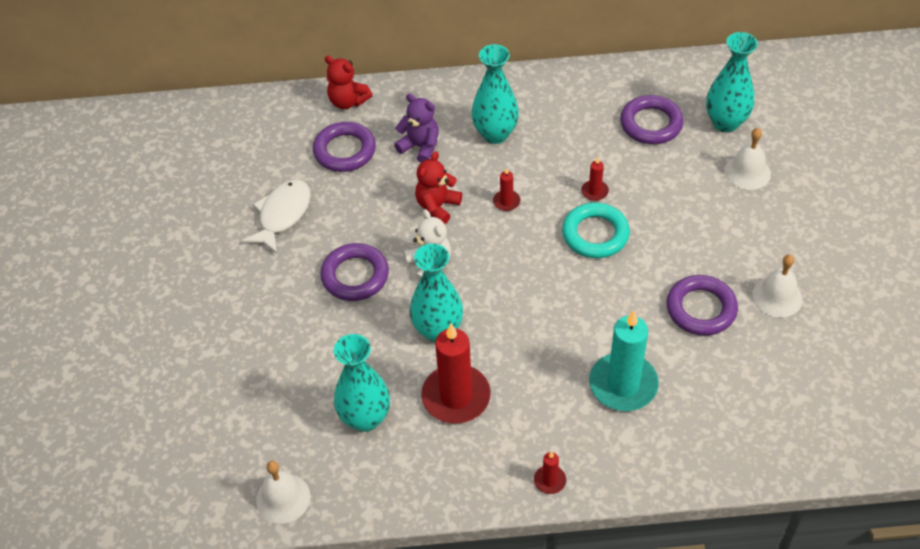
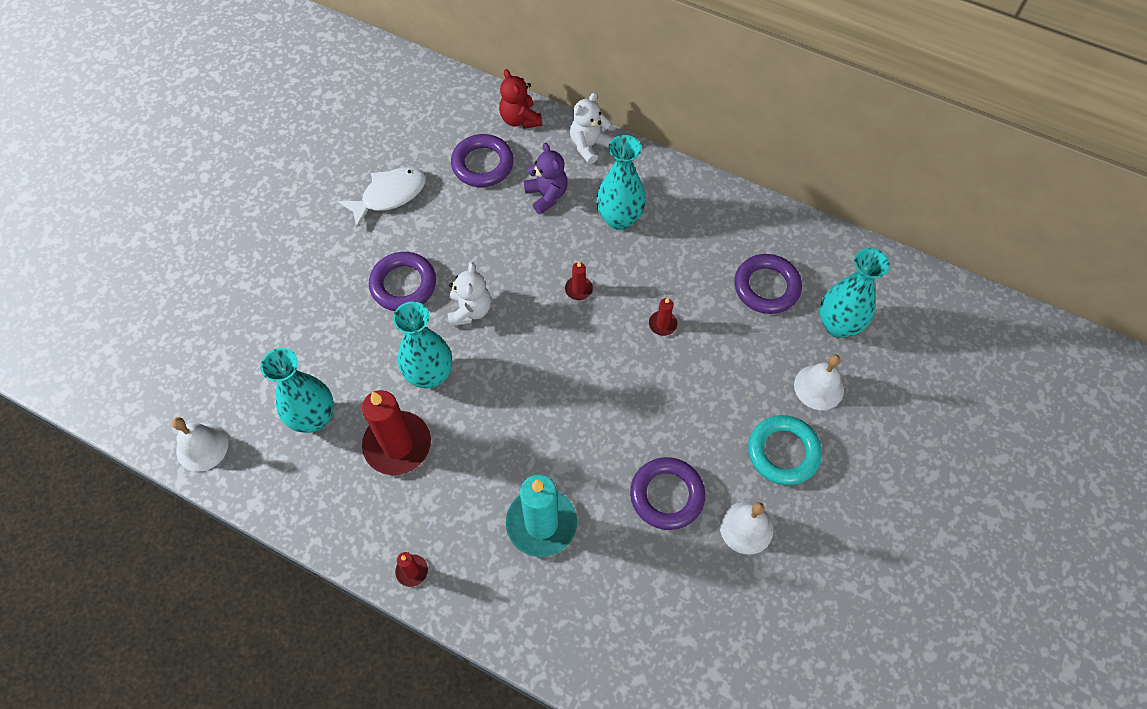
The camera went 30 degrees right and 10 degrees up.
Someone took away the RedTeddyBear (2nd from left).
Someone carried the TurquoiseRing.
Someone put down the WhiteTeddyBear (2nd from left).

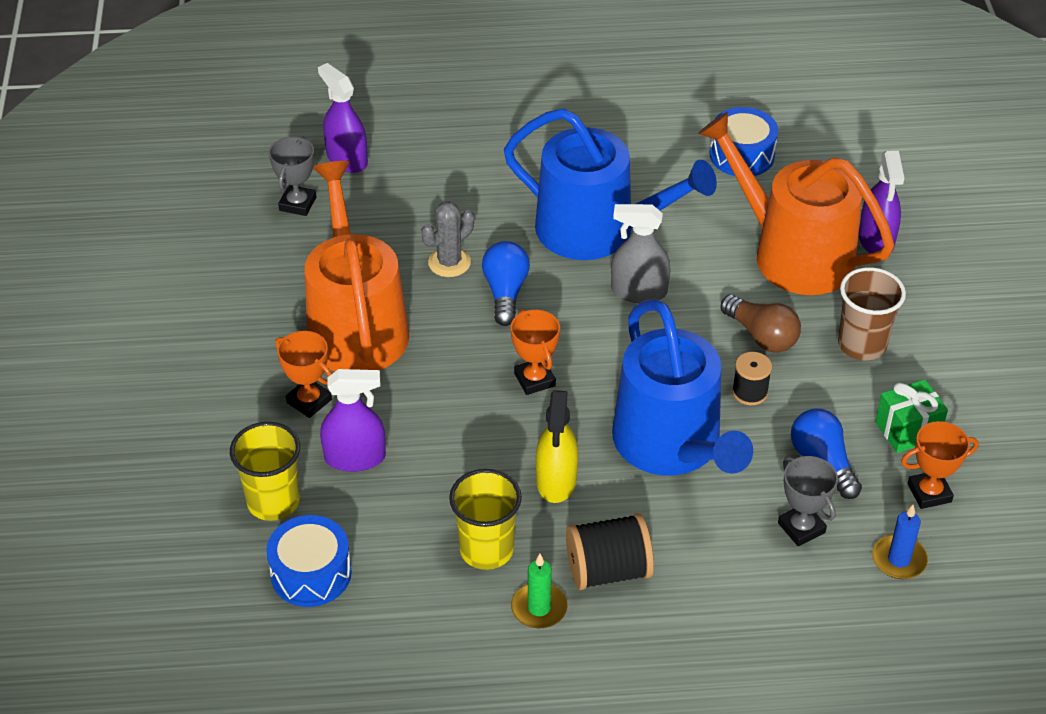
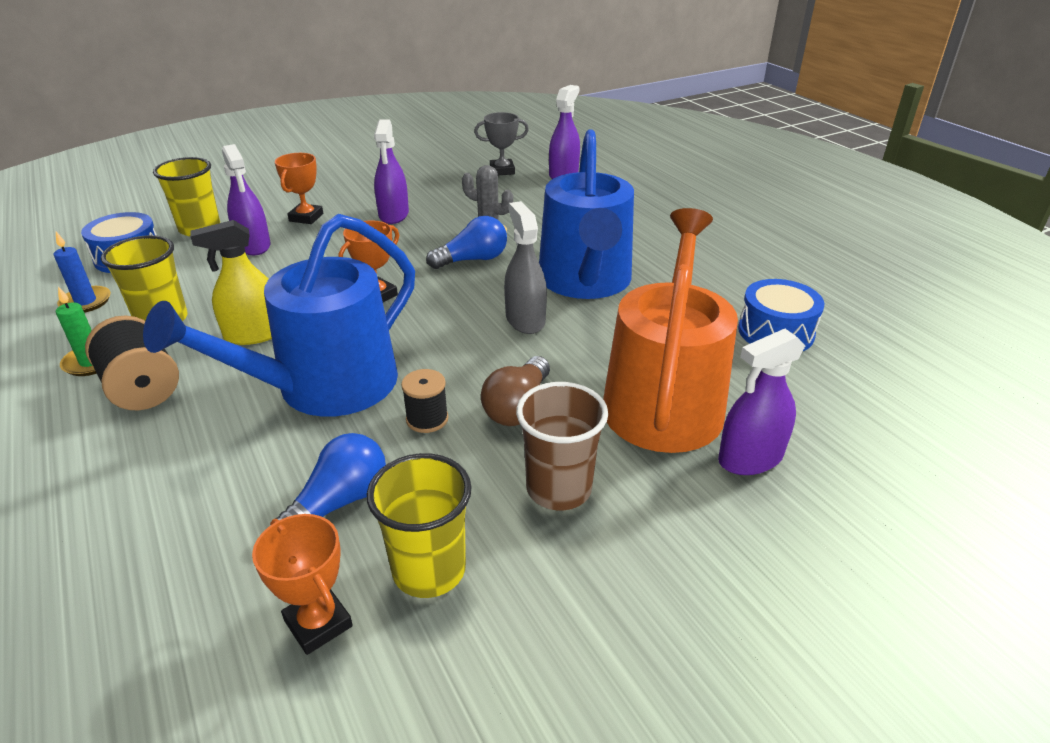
The camera went 65 degrees right and 10 degrees down.
Someone swapped the OrangeWateringCan (1st from left) for the PurpleSprayBottle (2nd from left).
Someone swapped the GreenGift for the YellowCup (3rd from left).
Someone took away the GreyTrophy (2nd from left).
Someone carried the BlueCandle.

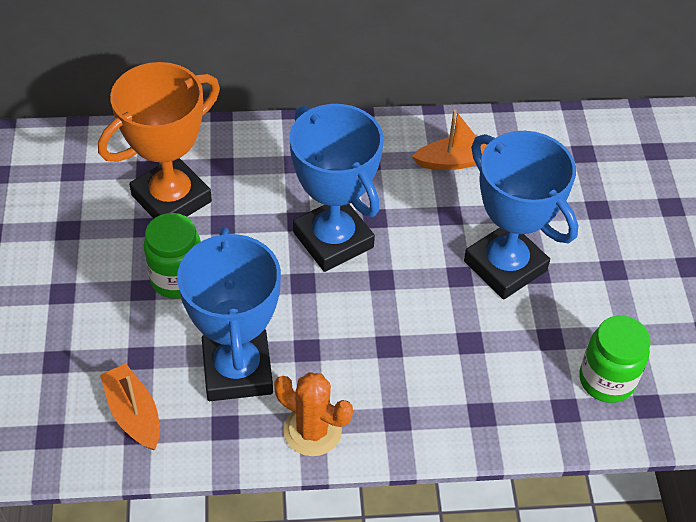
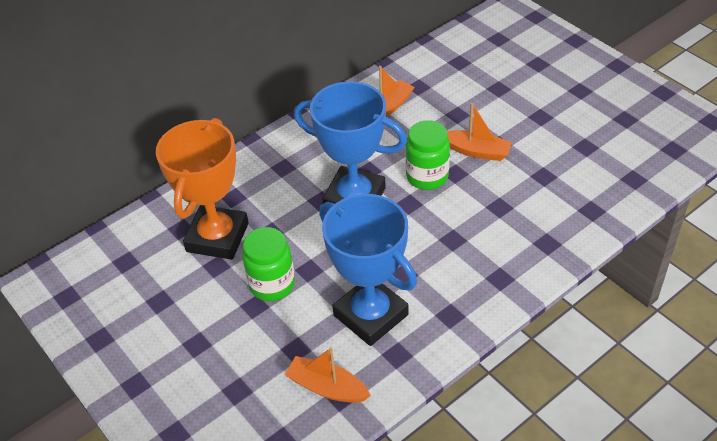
The camera went 30 degrees left and 5 degrees down.
Someone swapped the BlueTrophy (3rd from left) for the OrangeBoat (3rd from left).
Someone carried the GreenJar (2nd from left).
Someone took away the OrangeCactus.

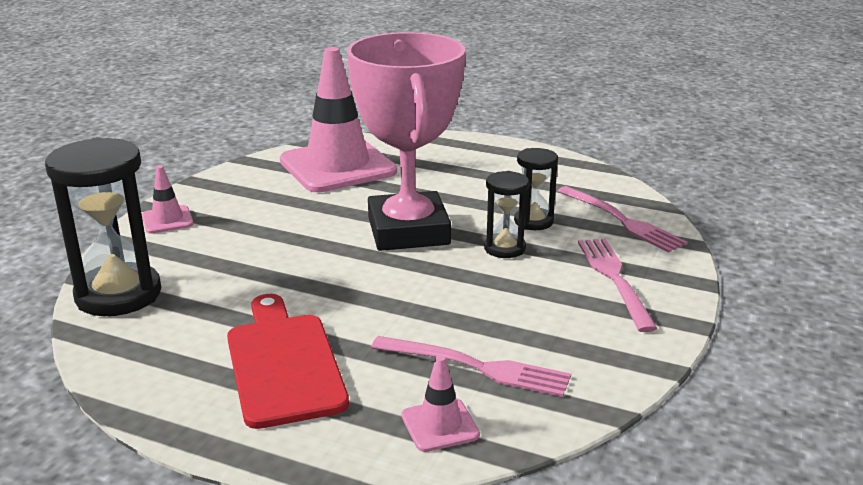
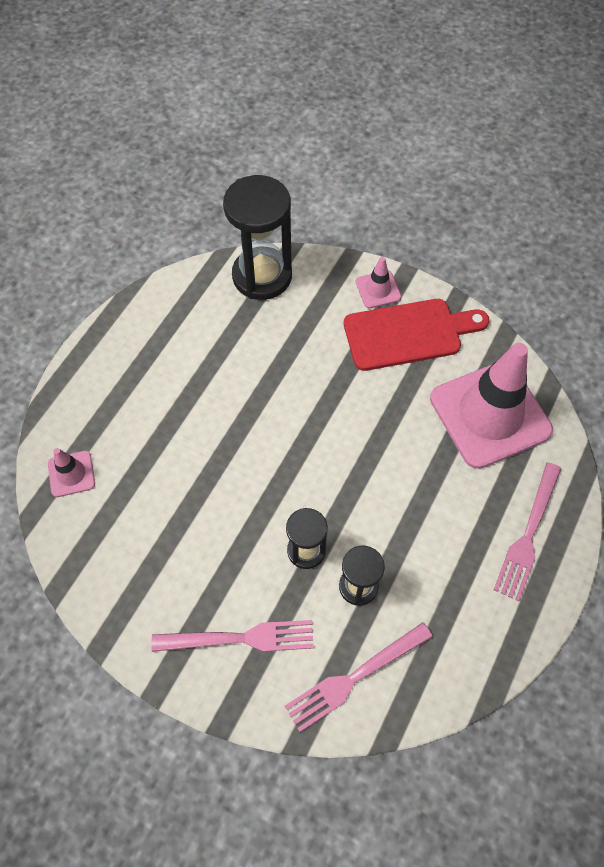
The camera went 95 degrees right and 35 degrees up.
Someone took away the PinkTrophy.
Someone carried the RedCuttingBoard.
Someone carried the PinkFork (1st from left in the first image).

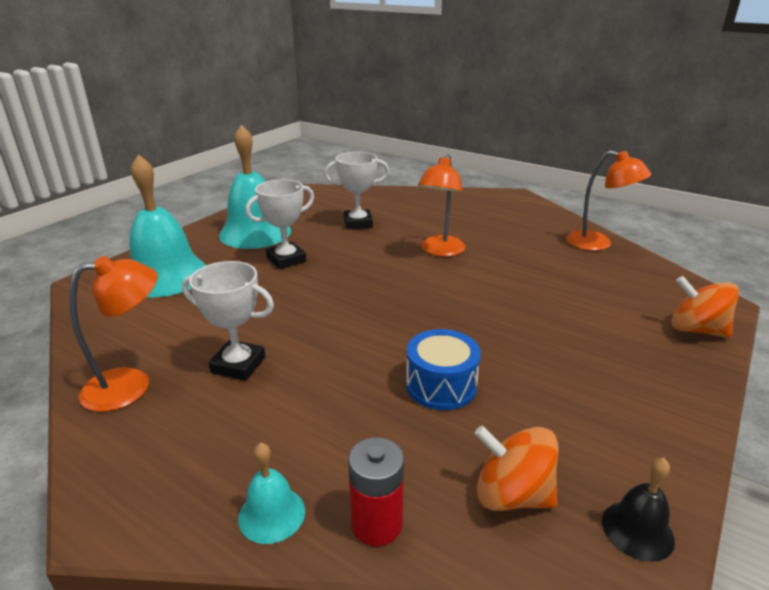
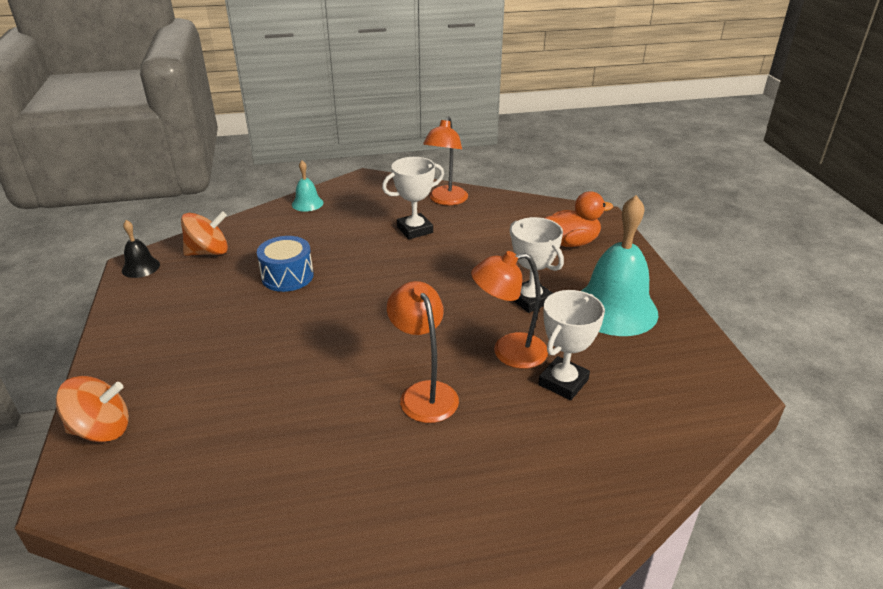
The camera went 135 degrees right and 5 degrees up.
Someone carried the OrangeLamp (3rd from left).
Someone swapped the TurquoiseBell (1st from left) for the OrangeDuck.
Someone rotated the WhiteTrophy (2nd from left) by 45 degrees counterclockwise.
Someone took away the RedBattery.

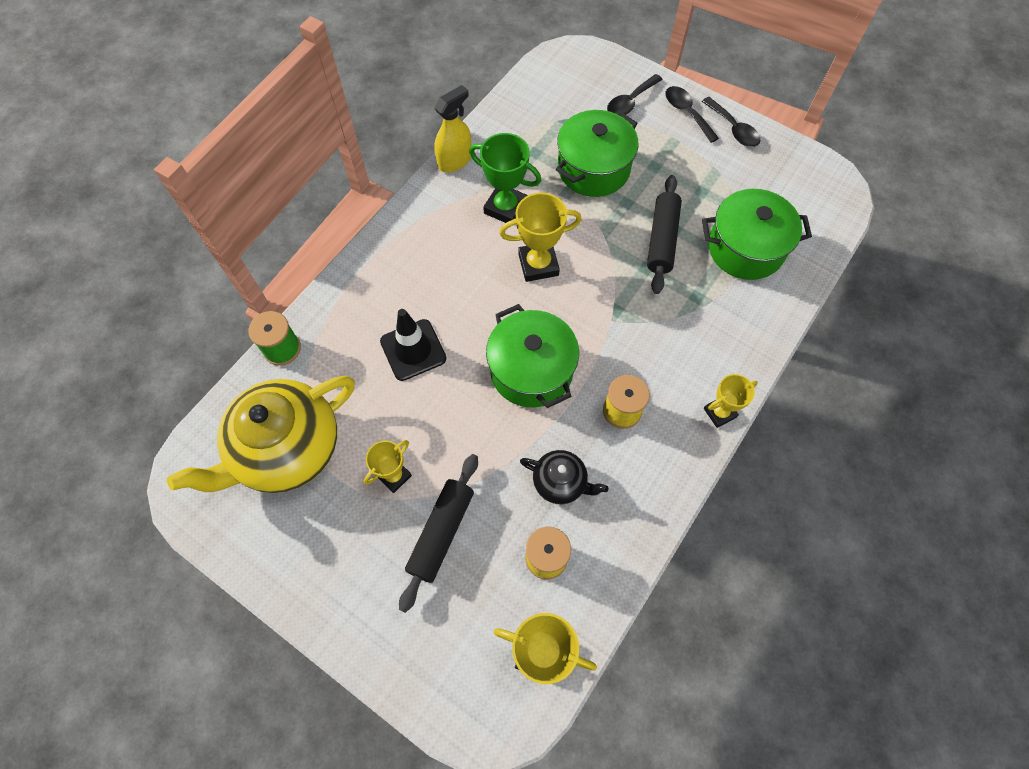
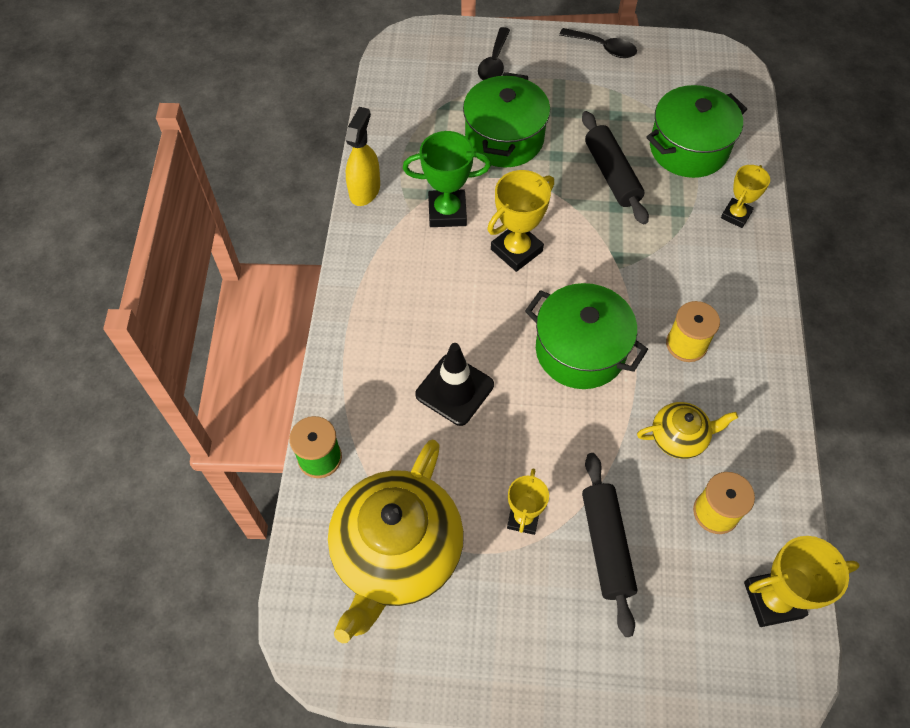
The camera went 30 degrees left and 5 degrees down.
Someone took away the BlackSpoon (2nd from left).
Someone carried the YellowTrophy (4th from left in the first image).
Someone repainted the BlackTeapot, which became the YellowTeapot (2nd from left).

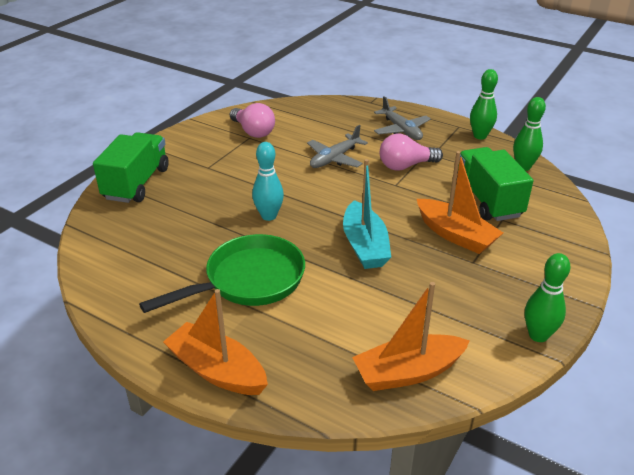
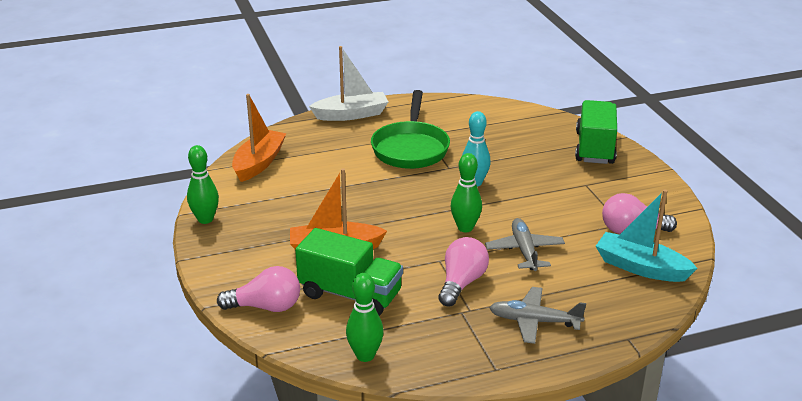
The camera went 130 degrees right and 5 degrees down.
Someone carried the GreenBowlingPin (1st from left in the first image).
Someone rotated the GreenTruck (1st from left in the first image) by 135 degrees counterclockwise.
Someone carried the TurquoiseBoat.
Someone repainted the OrangeBoat (1st from left), which became the WhiteBoat.
Someone put down the PinkLightBulb (1st from left).

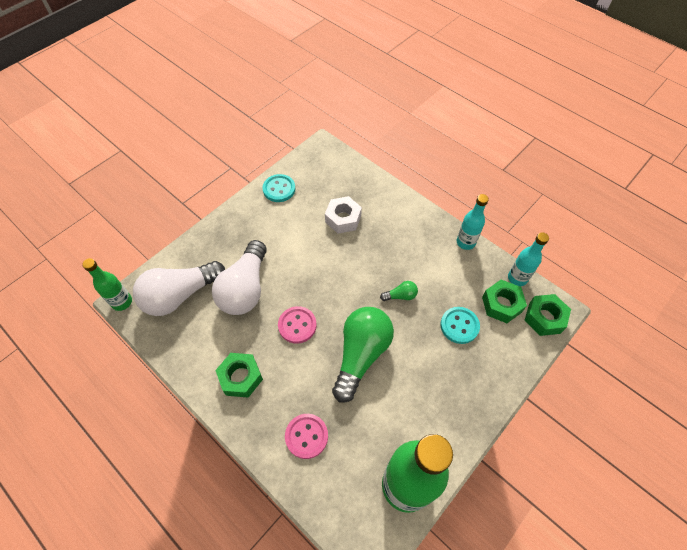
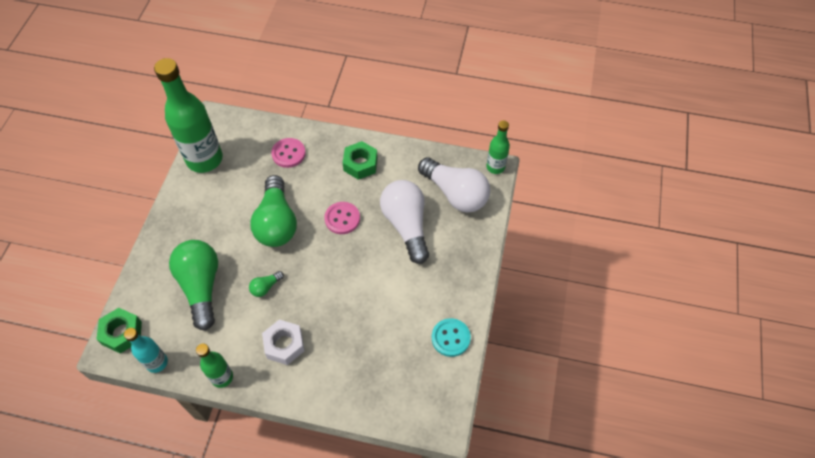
The camera went 150 degrees right and 0 degrees up.
Someone repainted the TurquoiseBottle (1st from left), which became the GreenBottle (2nd from left).
Someone carried the WhiteNut.
Someone rotated the WhiteLightBulb (1st from left in the first image) by 105 degrees clockwise.
Someone took away the GreenNut (2nd from left).
Someone swapped the TurquoiseButton (2nd from left) for the GreenLightBulb (1st from left).

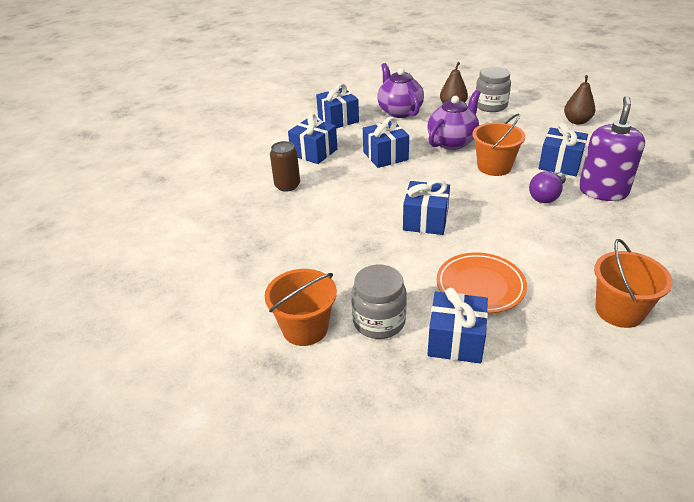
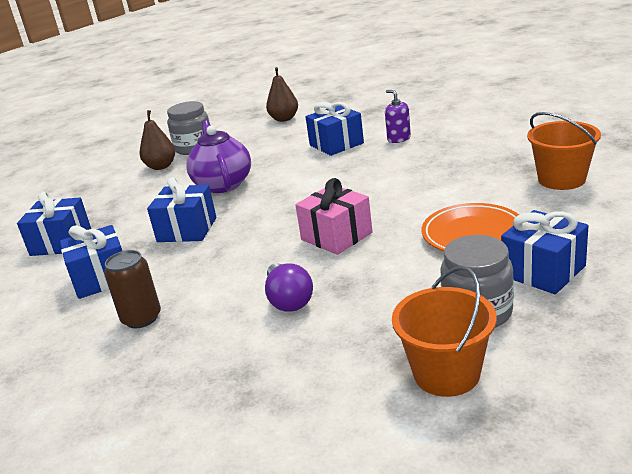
The camera went 55 degrees left and 10 degrees down.
Someone took away the PurpleTeapot (1st from left).
Someone scaled the PurpleSoapDispenser by 0.51.
Someone took away the OrangeBucket (2nd from left).
Someone carried the PurpleLightBulb.
Someone repainted the BlueGift (4th from left), which became the PinkGift.

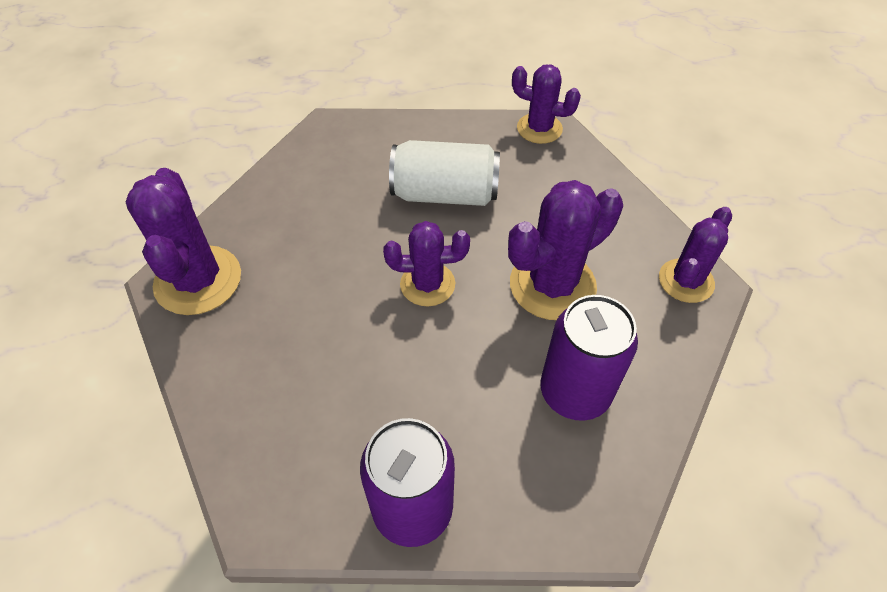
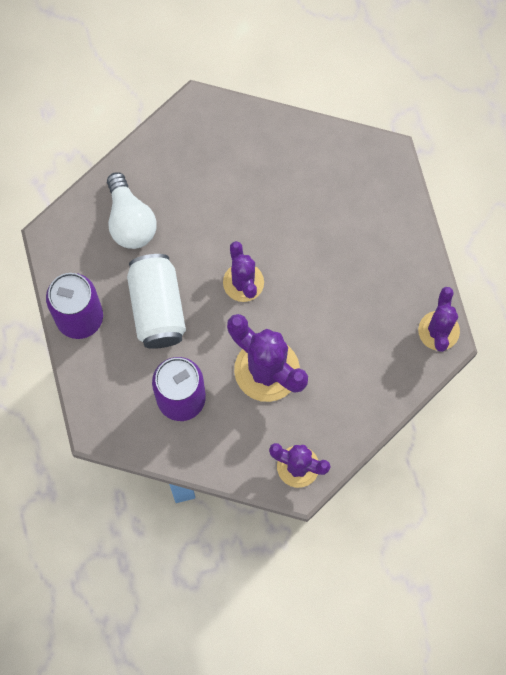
The camera went 75 degrees right and 20 degrees up.
Someone carried the WhiteCan.
Someone took away the PurpleCactus (1st from left).
Someone put down the WhiteLightBulb.

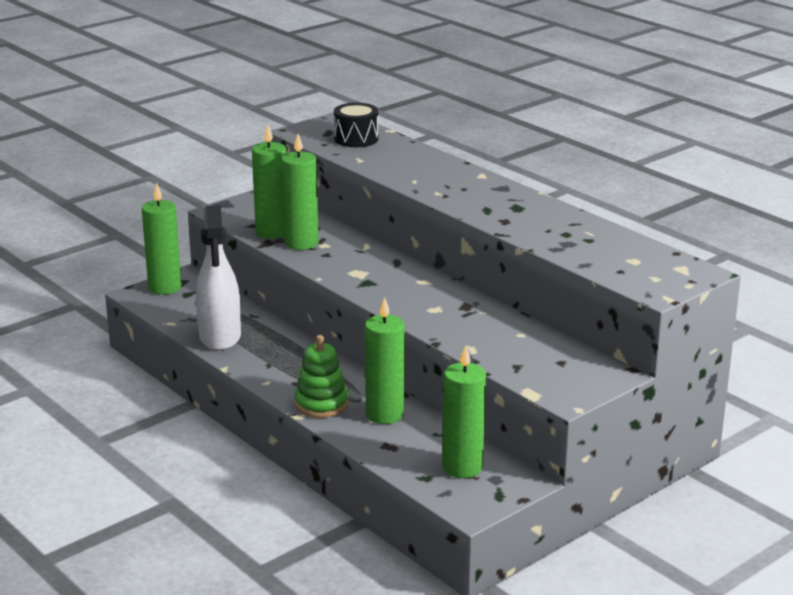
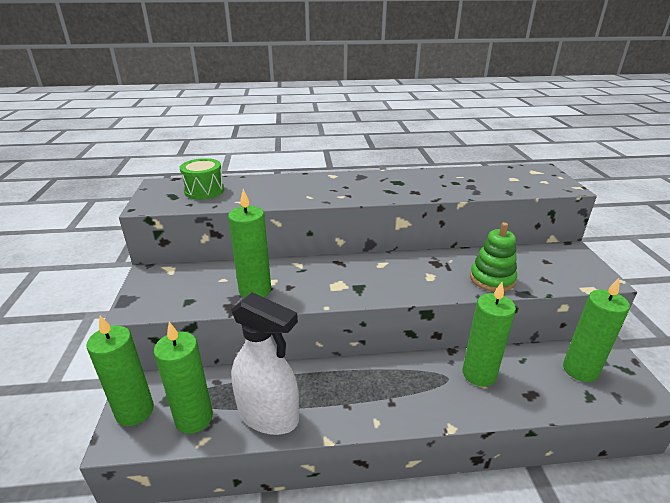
The camera went 55 degrees left and 5 degrees up.
Someone repainted the BlackDrum, which became the GreenDrum.
Someone carried the GreenCandle (2nd from left).
Someone carried the GreenStackingToy.

